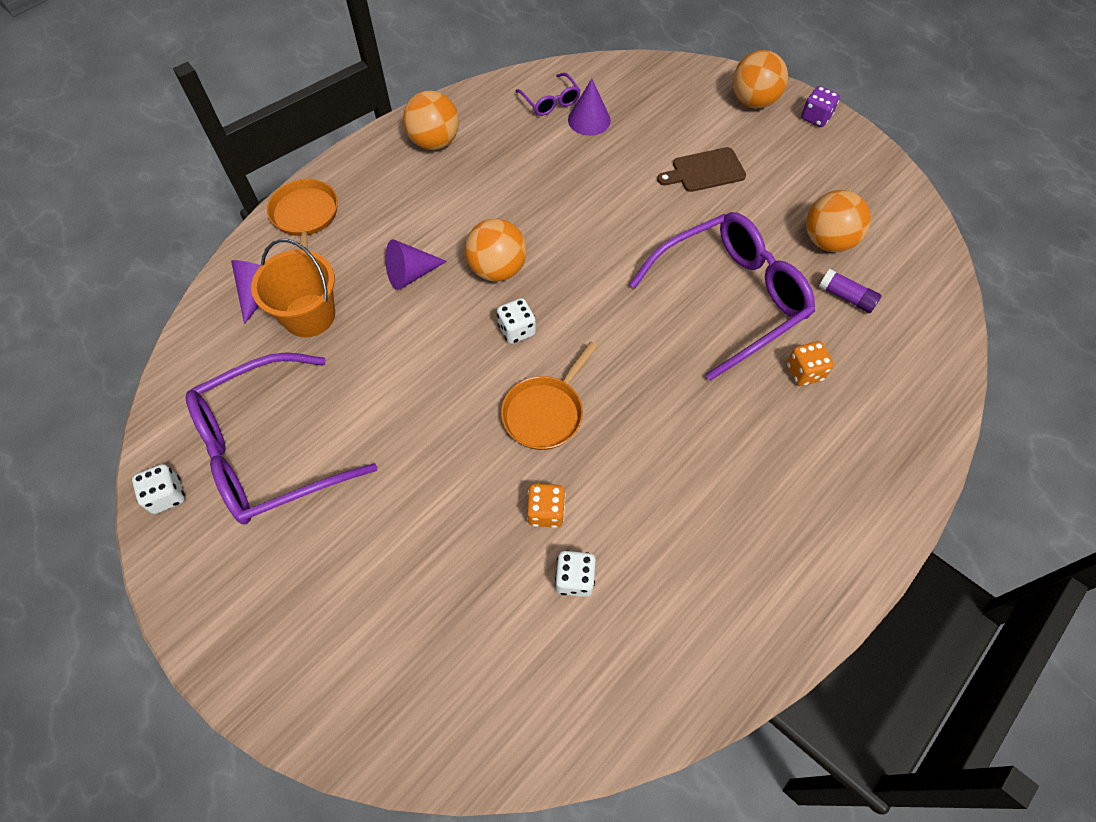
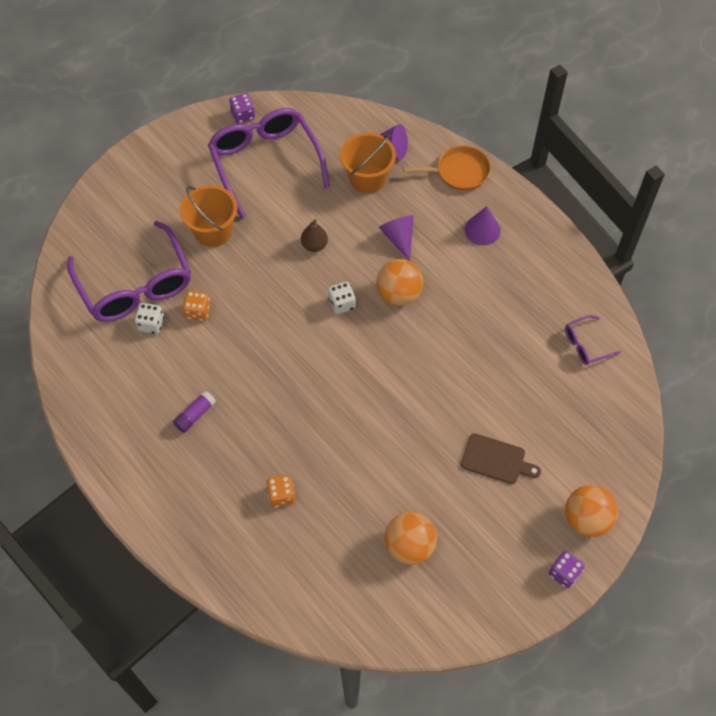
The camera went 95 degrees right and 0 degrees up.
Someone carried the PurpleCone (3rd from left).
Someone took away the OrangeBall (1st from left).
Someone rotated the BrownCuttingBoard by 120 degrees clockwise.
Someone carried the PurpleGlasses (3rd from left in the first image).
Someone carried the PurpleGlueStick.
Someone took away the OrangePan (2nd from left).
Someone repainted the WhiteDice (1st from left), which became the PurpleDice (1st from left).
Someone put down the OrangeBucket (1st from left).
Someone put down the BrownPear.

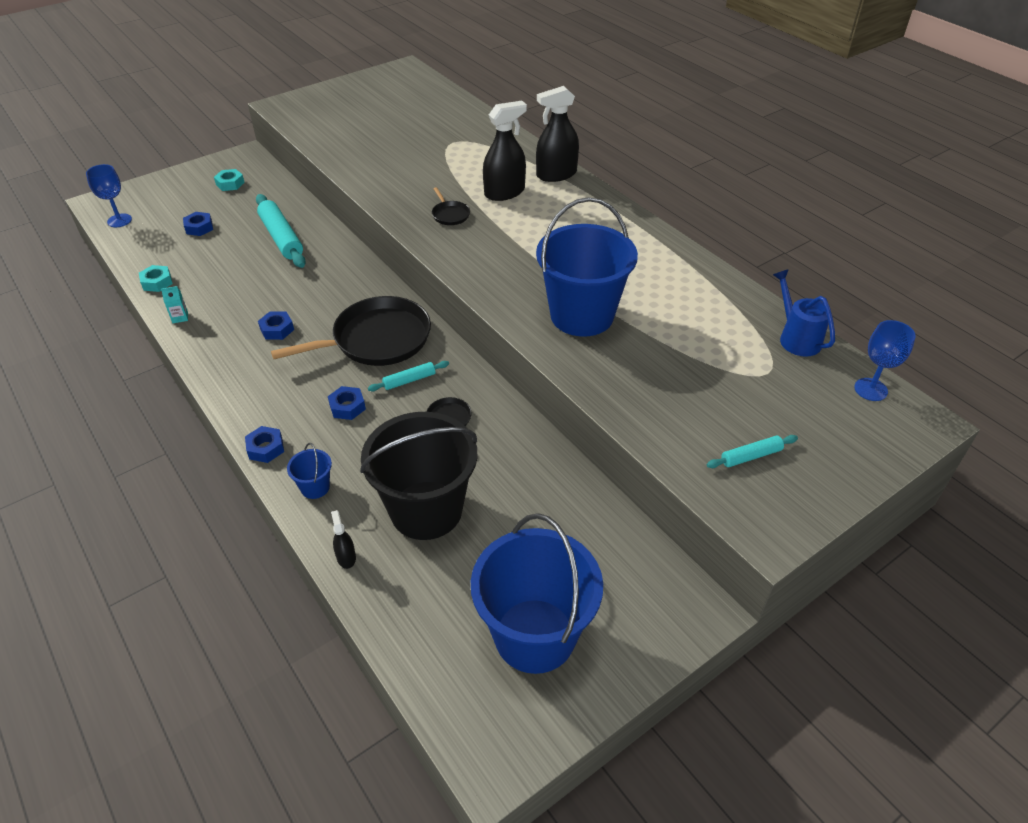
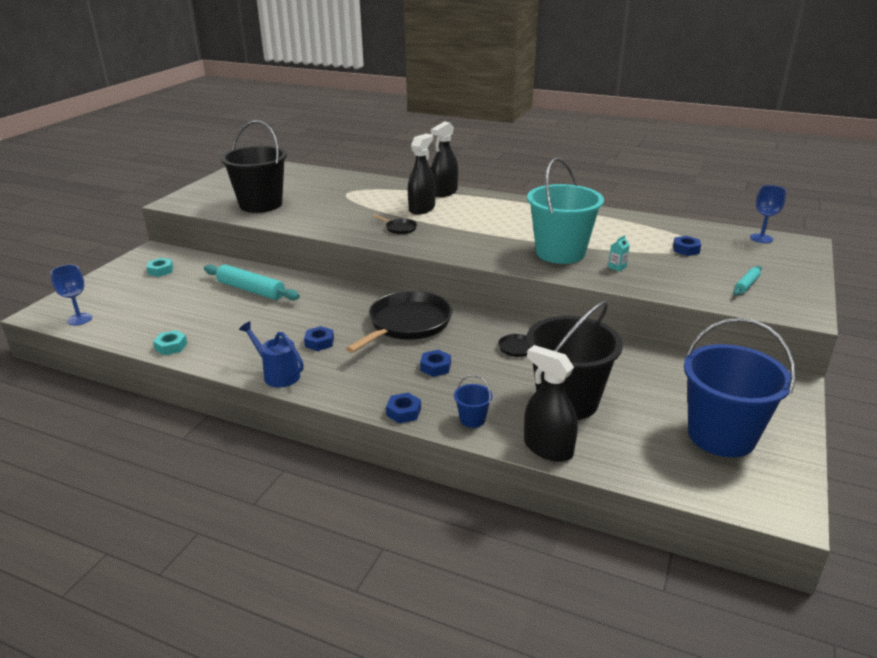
The camera went 30 degrees left and 15 degrees down.
Someone repainted the BlueBucket (3rd from left), which became the TurquoiseBucket.
Someone carried the BlueNut (1st from left in the first image).
Someone carried the BlueWateringCan.
Someone carried the TurquoiseCarton.
Someone took away the TurquoiseRollingPin (2nd from left).
Someone scaled the BlackSprayBottle (1st from left in the first image) by 2.14.
Someone put down the BlackBucket (1st from left).

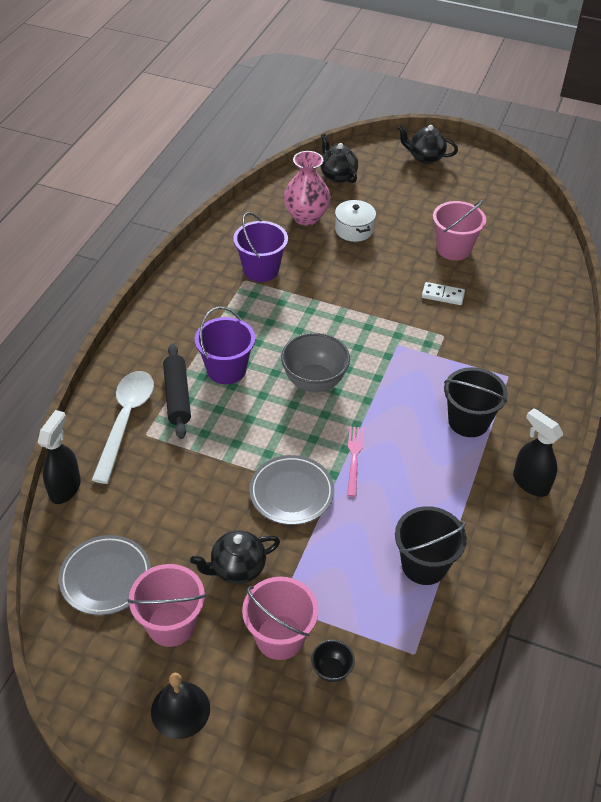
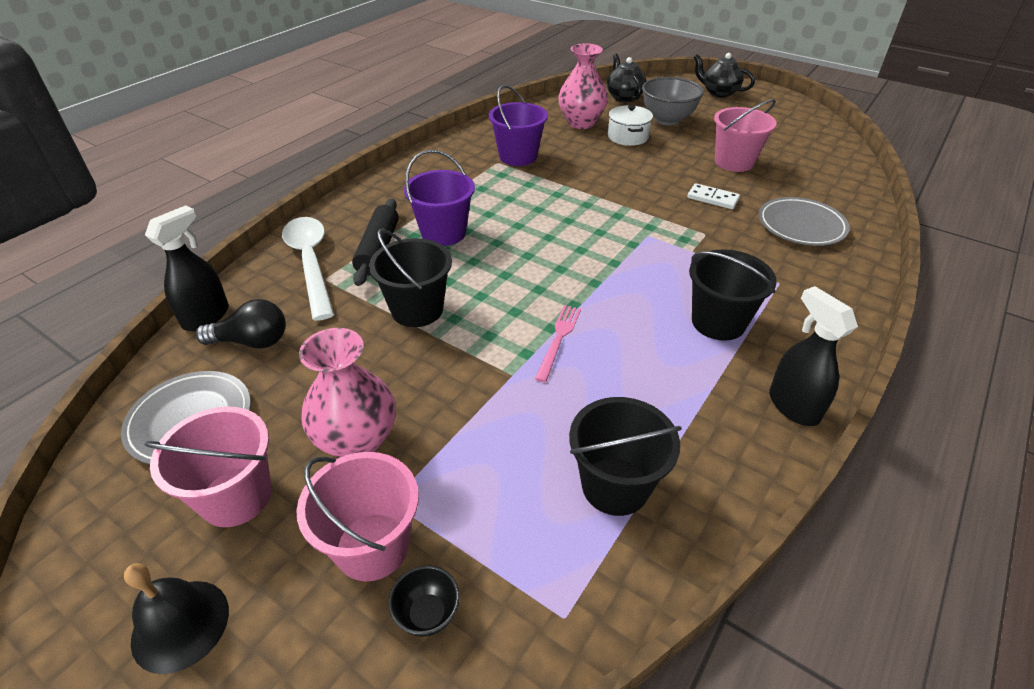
The camera went 15 degrees right and 5 degrees down.
Someone carried the GreyBowl.
Someone rotated the WhiteSpoon by 45 degrees counterclockwise.
Someone carried the GreyPlate (2nd from left).
Someone swapped the BlackTeapot (1st from left) for the PinkVase (1st from left).
Someone put down the BlackBucket (1st from left).
Someone put down the BlackLightBulb.

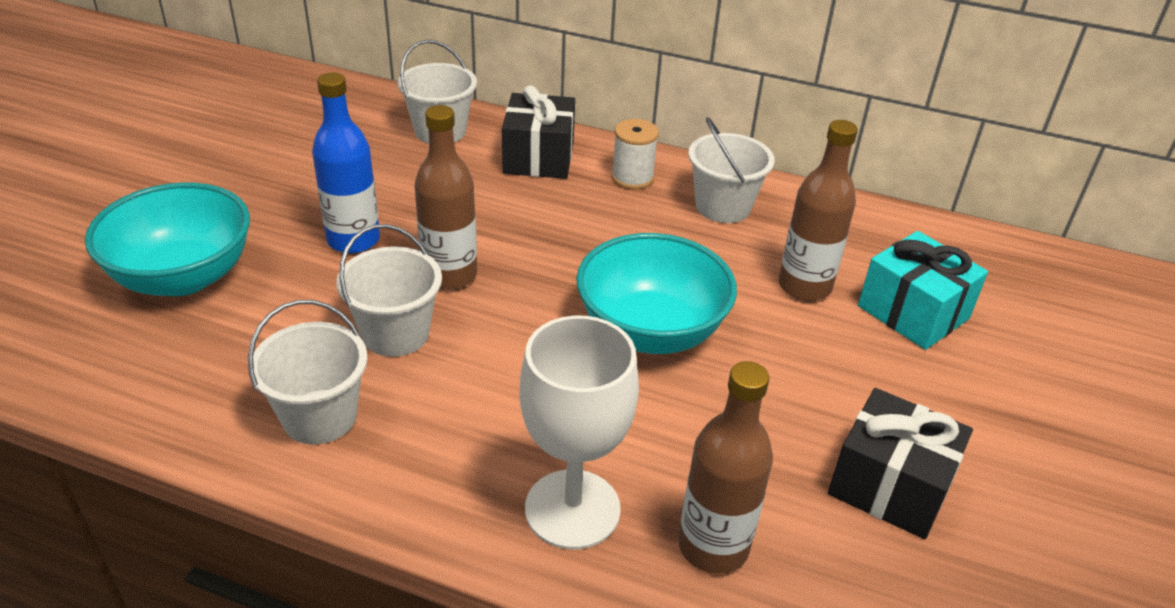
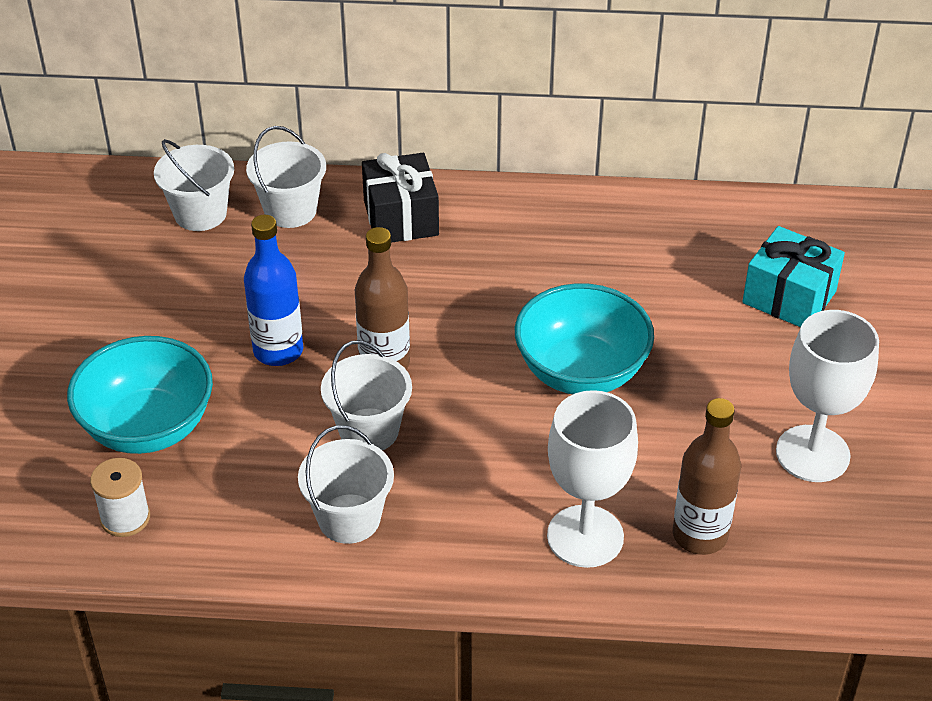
The camera went 15 degrees left and 5 degrees up.
Someone carried the WhiteBucket (4th from left in the first image).
Someone carried the WhiteSpool.
Someone took away the BrownBottle (3rd from left).
Someone swapped the BlackGift (2nd from left) for the WhiteGoblet (2nd from left).

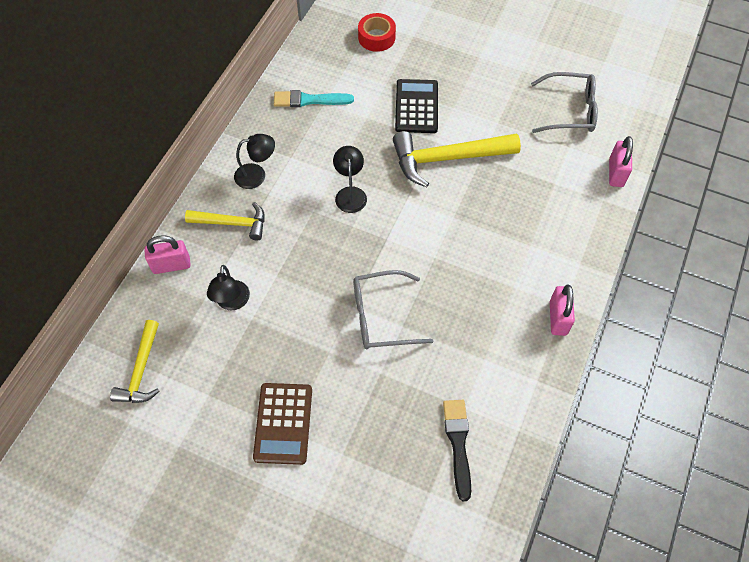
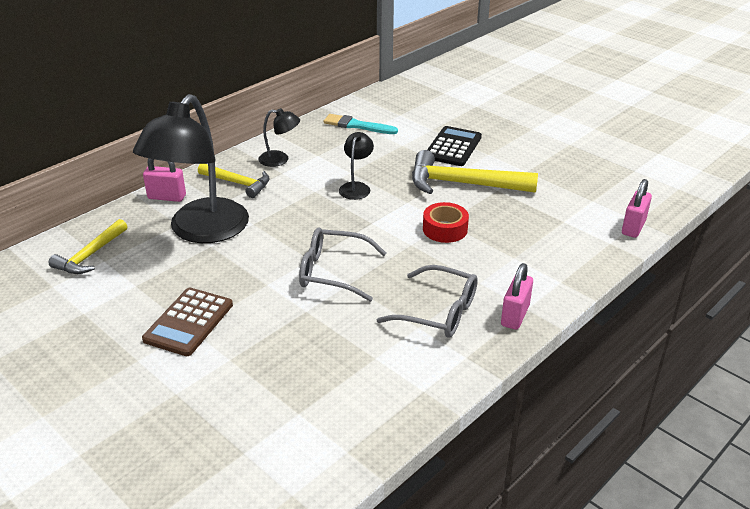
The camera went 20 degrees right and 25 degrees down.
Someone carried the RedTape.
Someone carried the GreyGlasses (2nd from left).
Someone scaled the BlackLamp (1st from left) by 2.30.
Someone took away the BlackBrush.

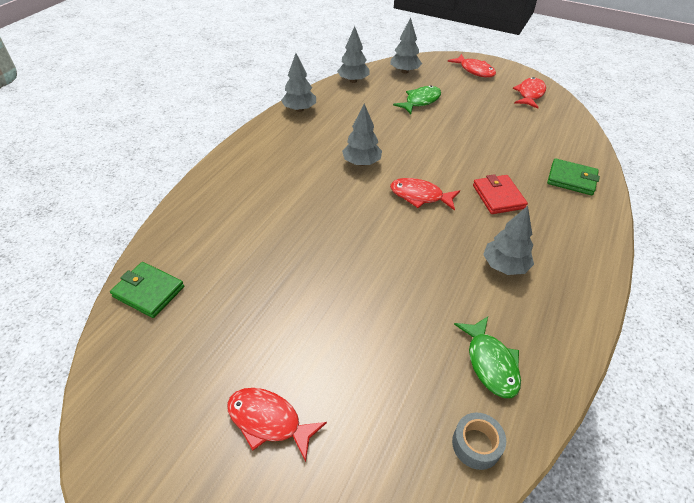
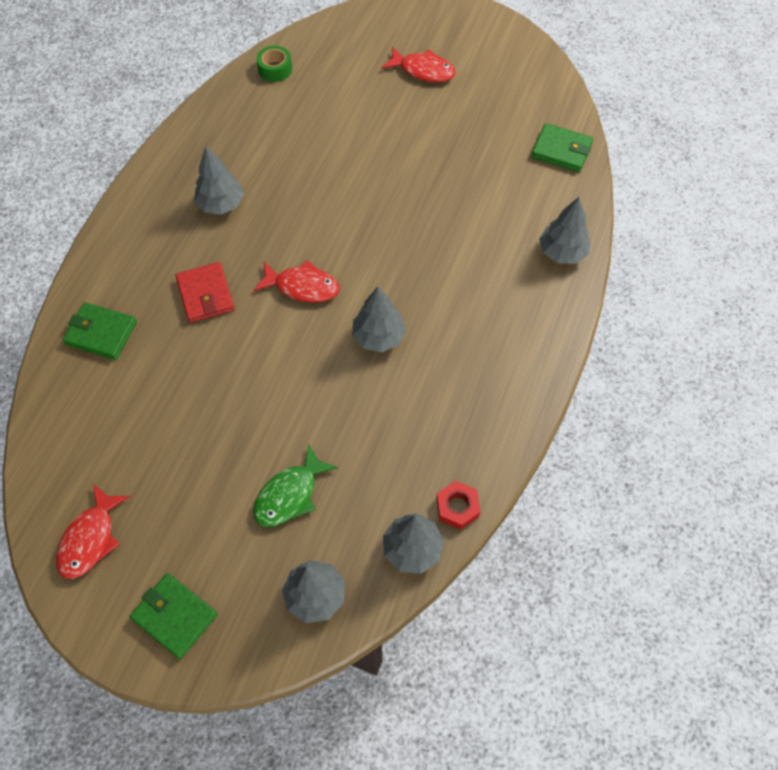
The camera went 175 degrees right and 15 degrees up.
Someone carried the GreyTree (1st from left in the first image).
Someone swapped the RedFish (3rd from left) for the GreenWallet (2nd from left).
Someone took away the GreenFish (2nd from left).
Someone repainted the GreyTape, which became the GreenTape.
Someone put down the RedNut.

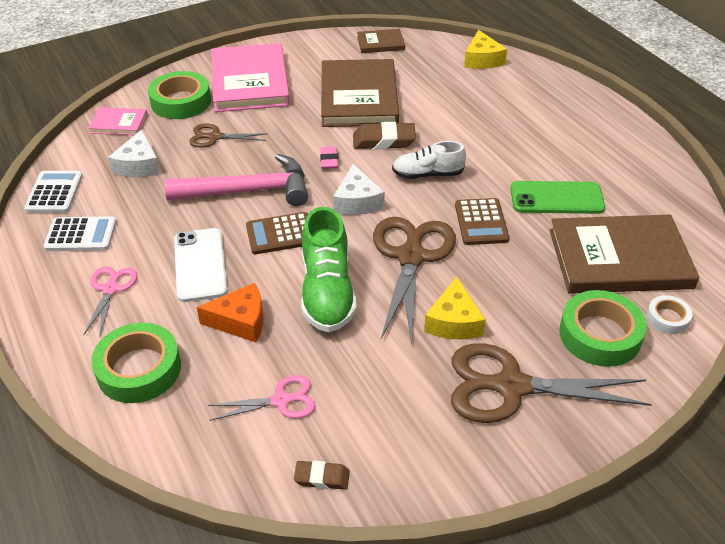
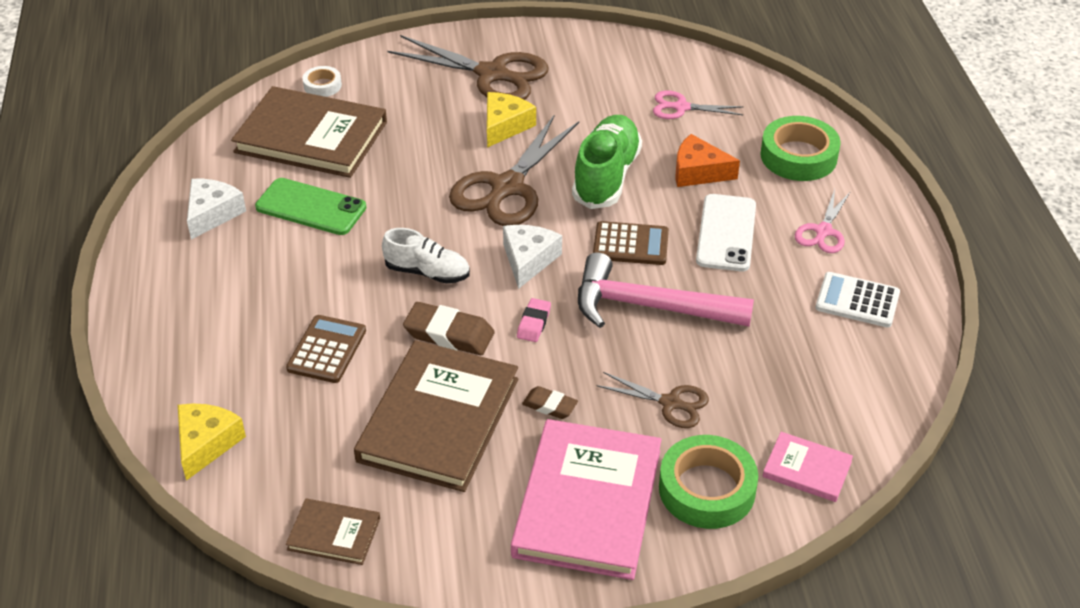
The camera went 160 degrees left and 0 degrees up.
Someone carried the WhiteCheese (1st from left).
Someone took away the WhiteCalculator (1st from left).
Someone carried the BrownCalculator (2nd from left in the first image).
Someone took away the GreenTape (3rd from left).
Someone carried the BrownEraser (1st from left in the first image).

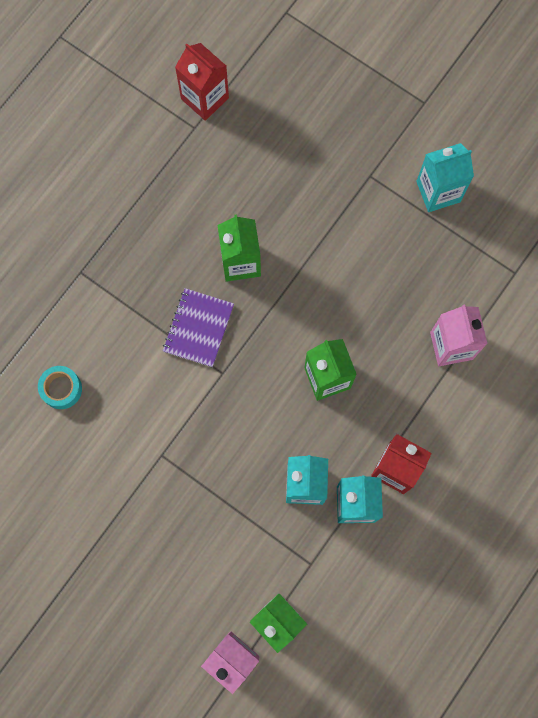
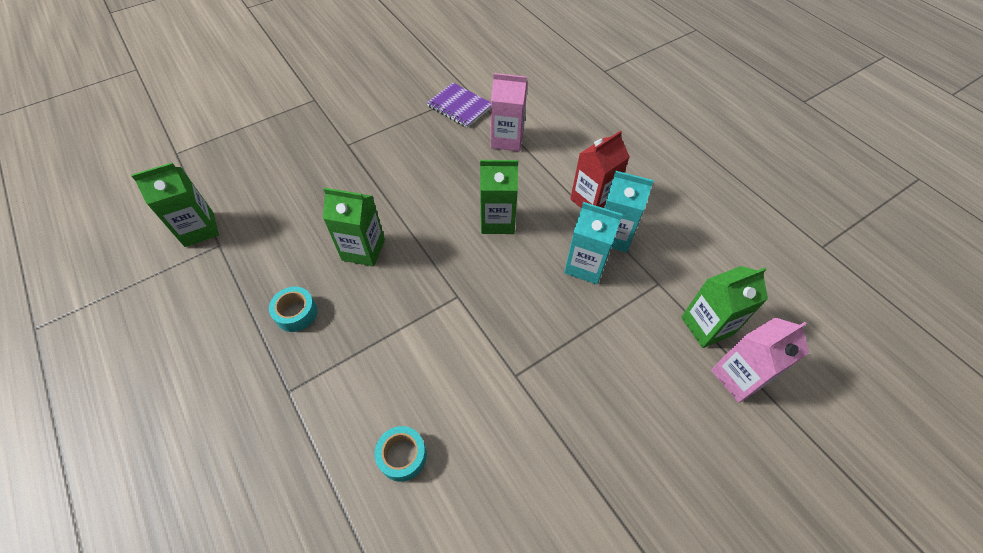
The camera went 70 degrees left and 20 degrees down.
Someone repainted the RedCarton (1st from left), which became the GreenCarton (1st from left).
Someone took away the TurquoiseCarton (3rd from left).
Someone carried the PurpleNotebook.
Someone put down the TurquoiseTape (1st from left).

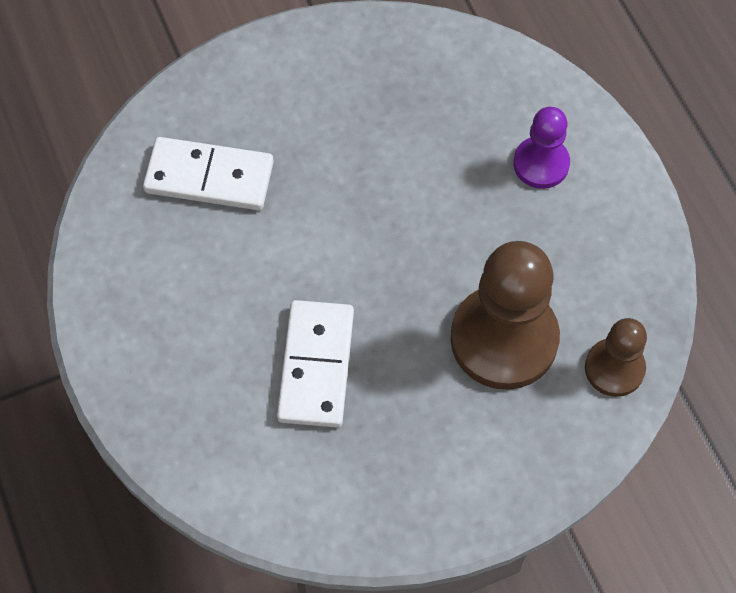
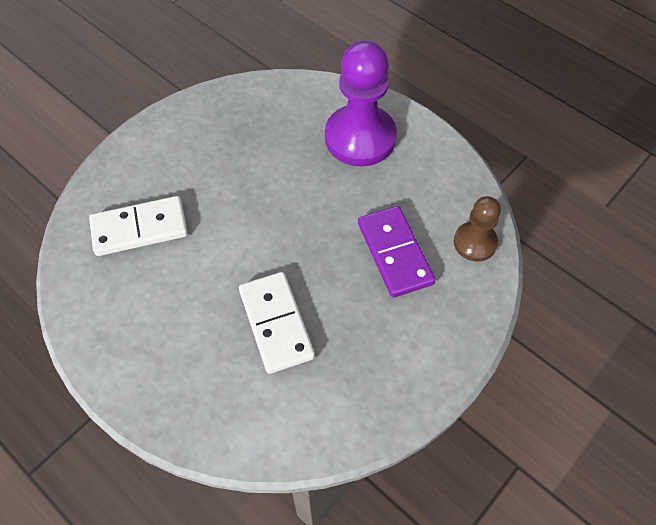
The camera went 25 degrees left and 5 degrees down.
Someone scaled the PurplePawn by 1.82.
Someone swapped the BrownPawn (1st from left) for the PurpleDomino.

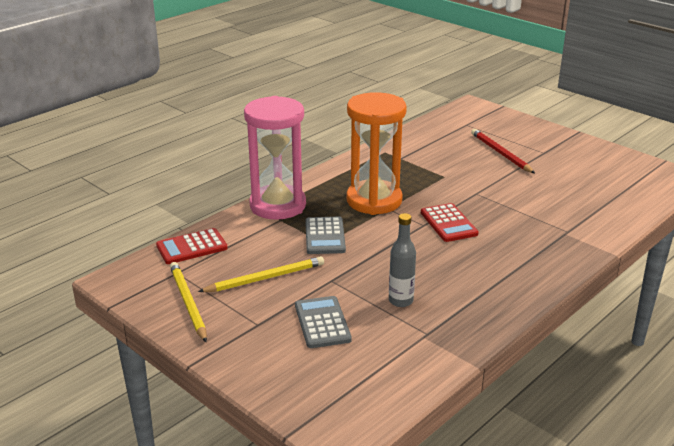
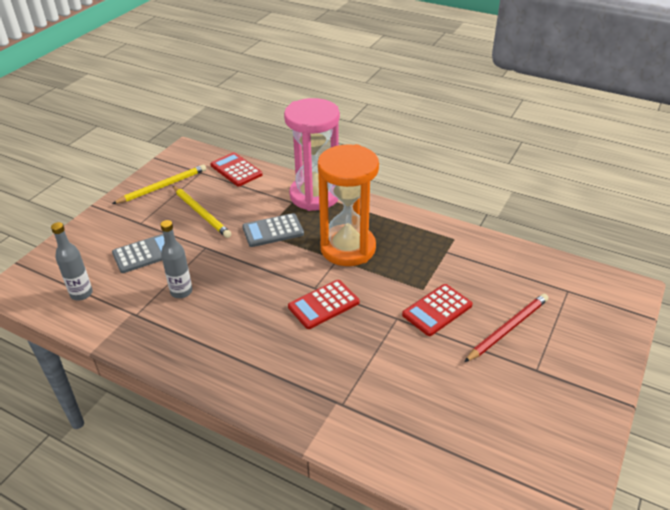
The camera went 75 degrees right and 10 degrees up.
Someone put down the GreyBottle (1st from left).
Someone put down the RedCalculator (3rd from left).

